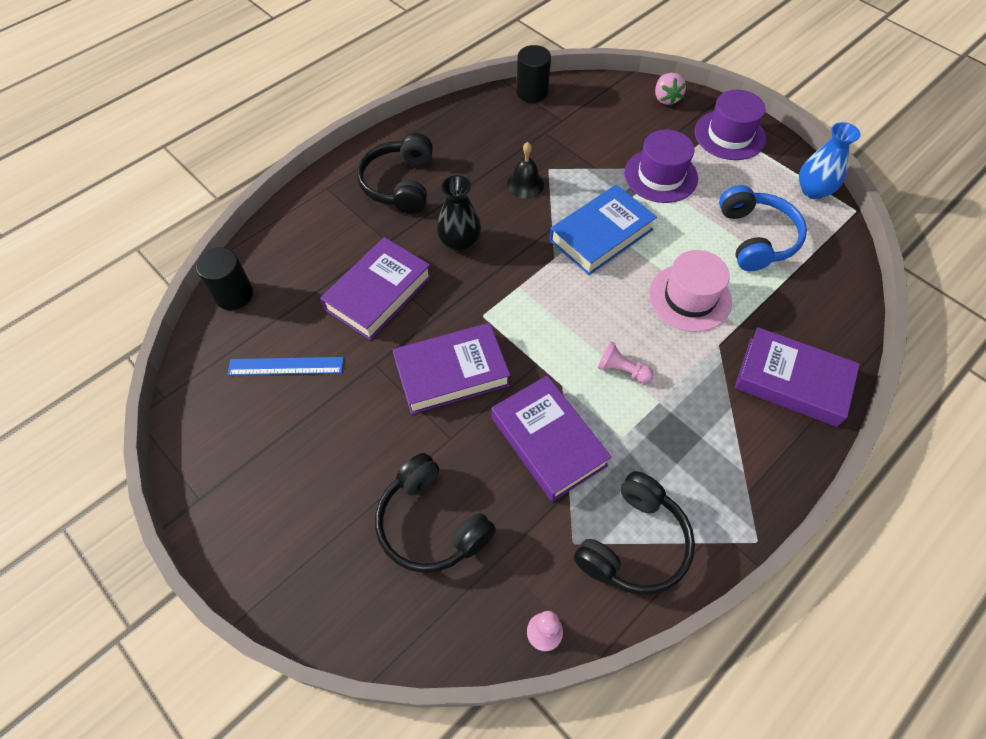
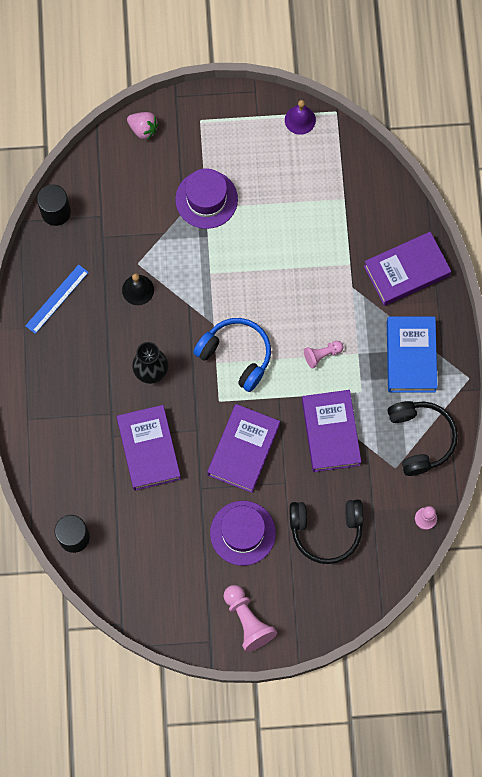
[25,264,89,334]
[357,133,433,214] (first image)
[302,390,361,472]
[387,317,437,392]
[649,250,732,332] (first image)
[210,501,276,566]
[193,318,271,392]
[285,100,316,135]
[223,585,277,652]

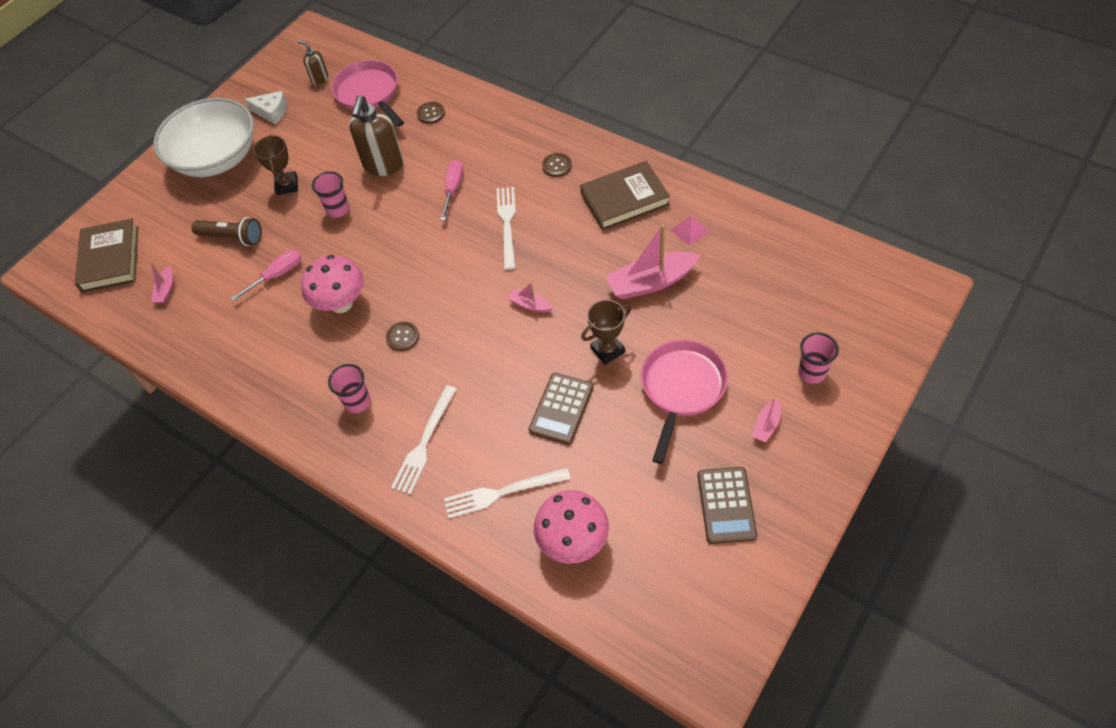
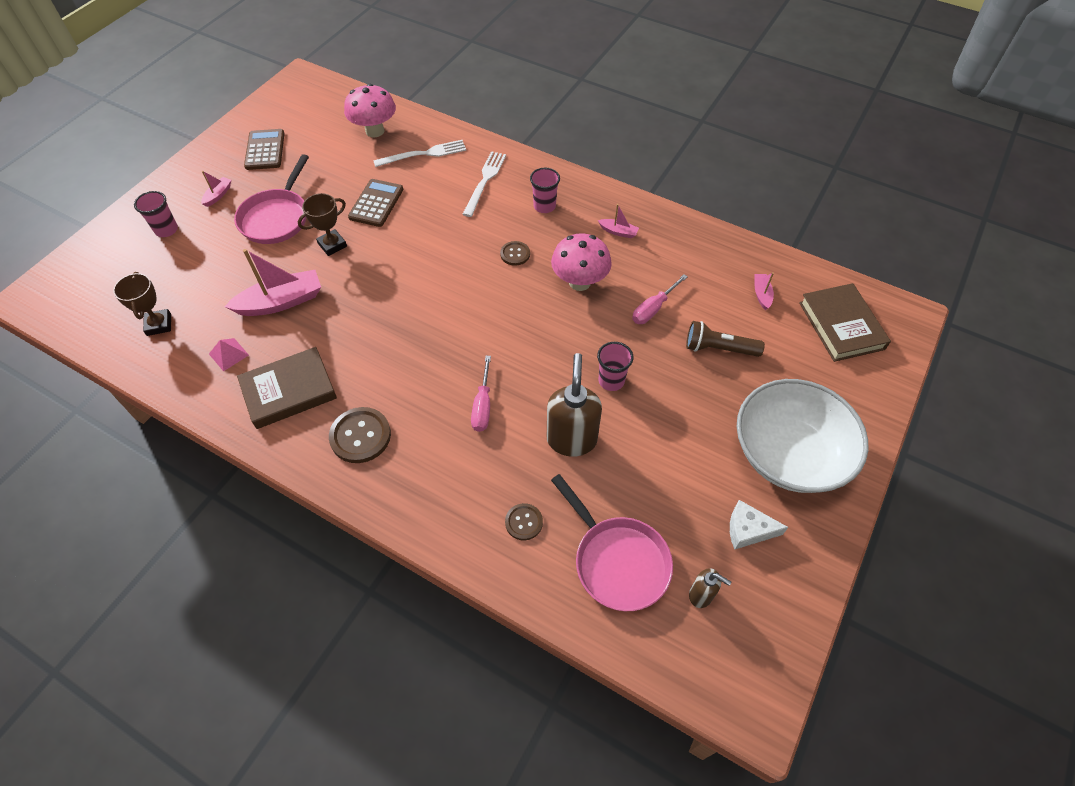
[113,272,171,336]
[497,187,516,270] (first image)
[598,204,639,238]
[329,407,391,463]

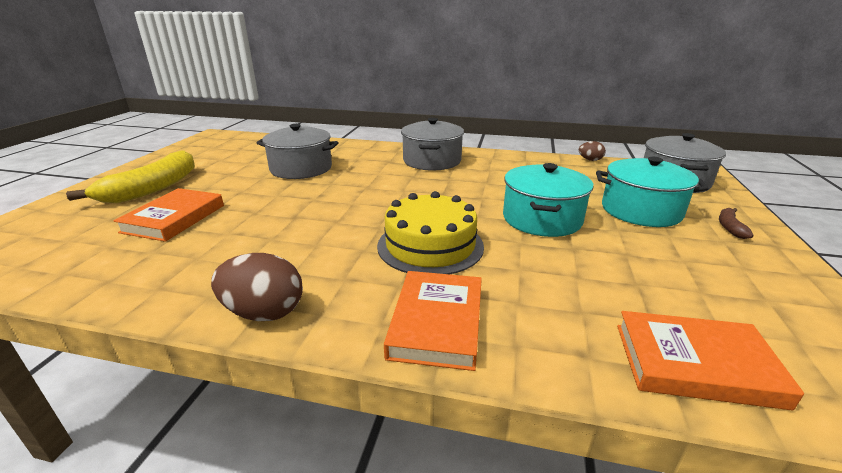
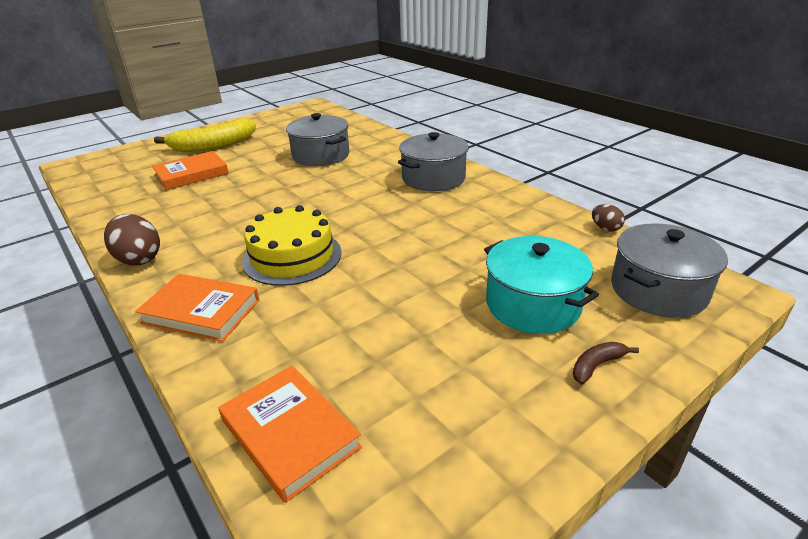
[135,274,259,342]
[503,163,594,237] (first image)

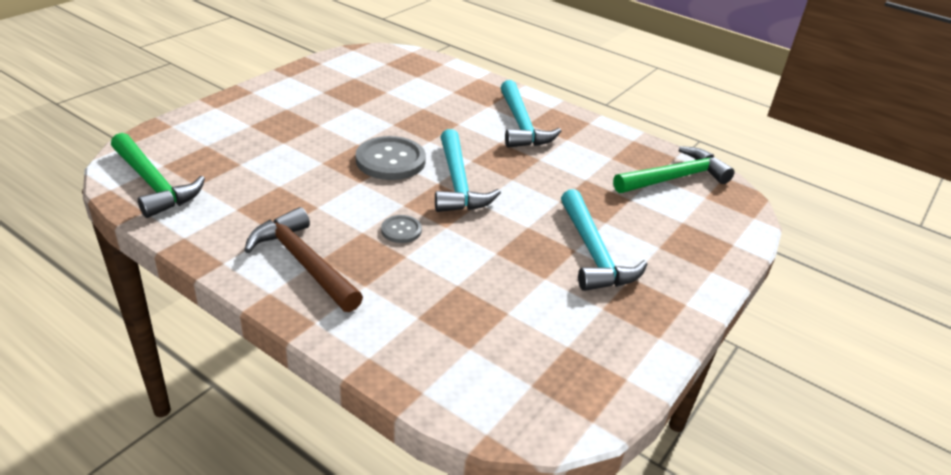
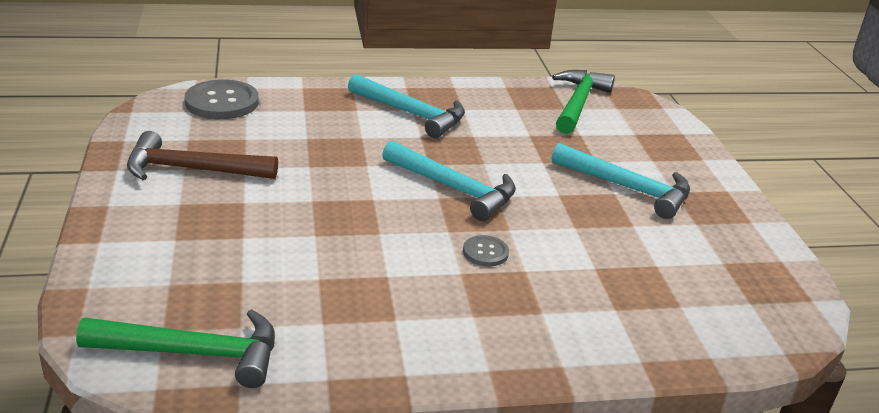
[127,131,278,180]
[184,79,259,119]

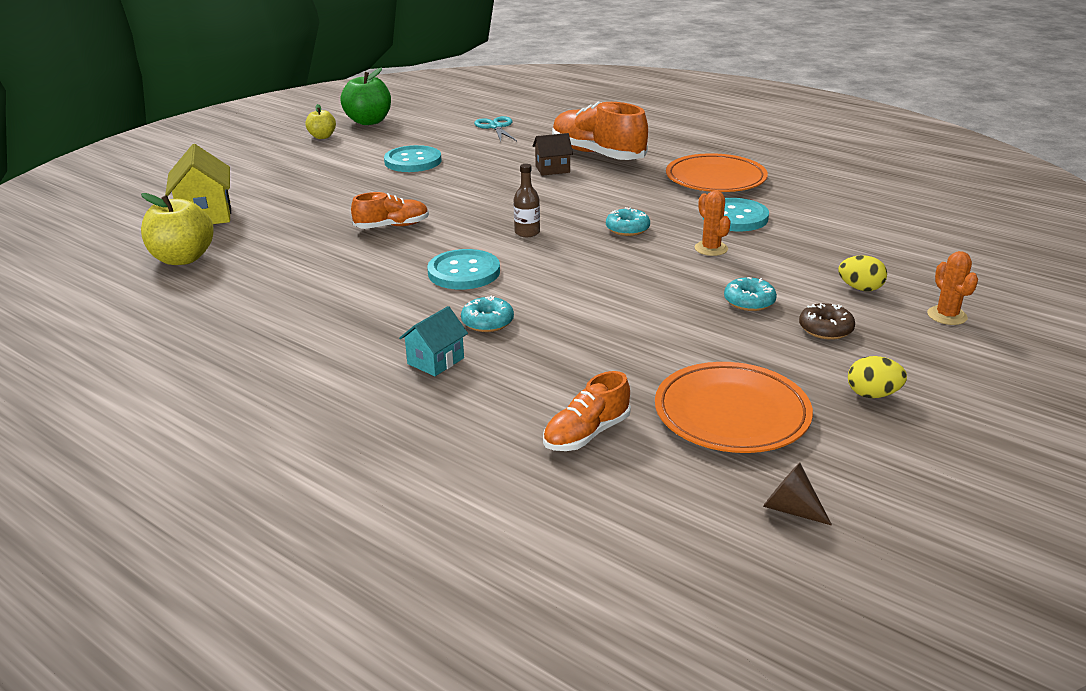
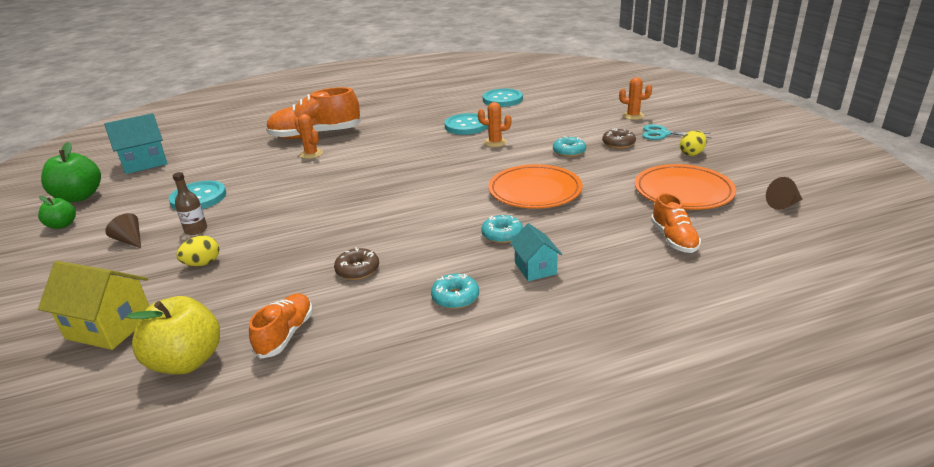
[38,196,76,229]
[249,293,313,359]
[483,89,523,107]
[642,124,711,140]
[172,172,207,235]
[295,114,323,159]
[431,274,479,309]
[488,164,582,209]
[176,236,220,266]
[104,113,168,174]
[105,213,141,248]
[334,247,379,280]

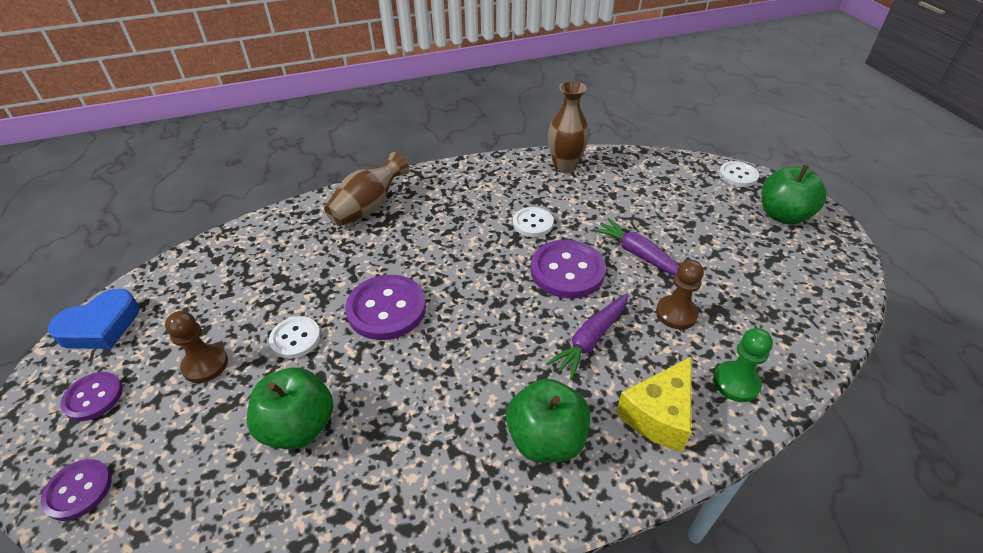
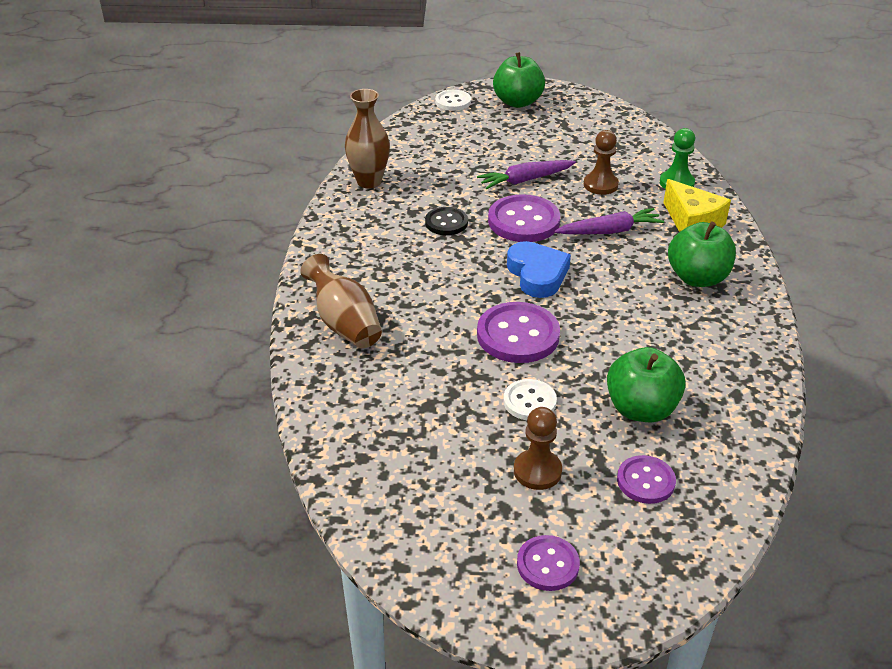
[617,455,676,504]
[507,241,571,298]
[425,207,468,235]
[554,208,664,234]

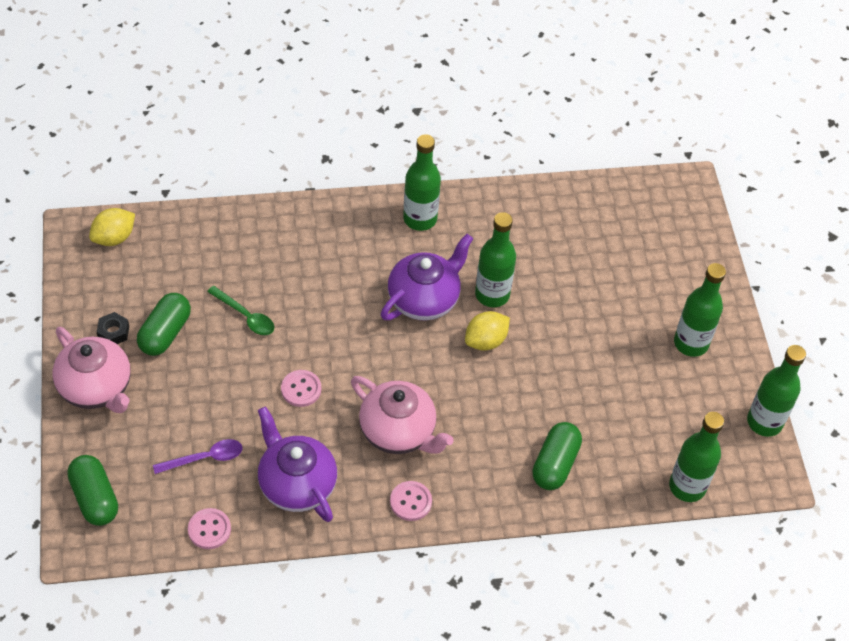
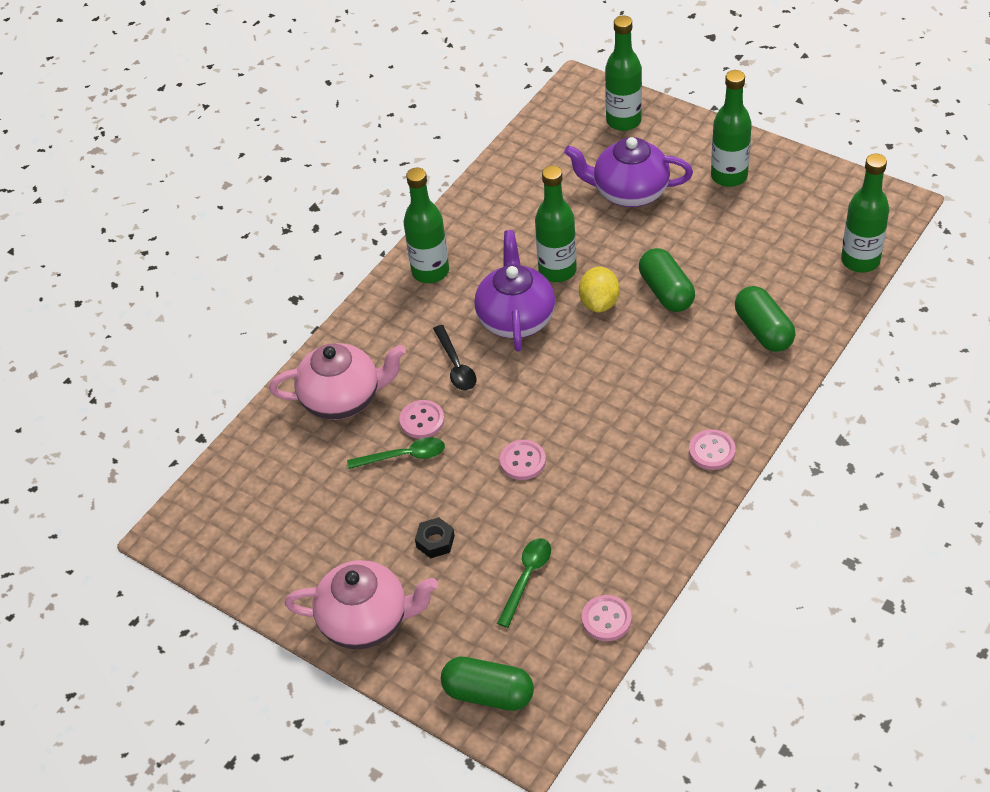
[89,208,135,246] (first image)
[415,517,455,558]
[639,248,695,312]
[497,538,551,628]
[564,137,693,207]
[269,343,406,420]
[605,15,642,131]
[399,400,444,439]
[433,325,476,391]

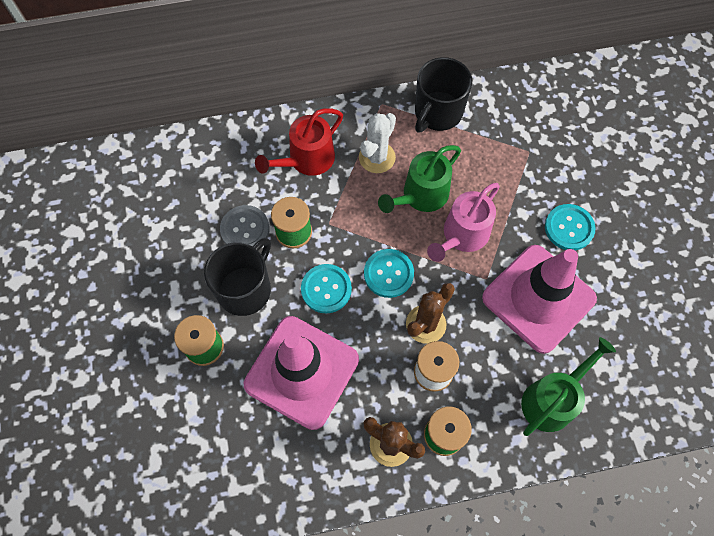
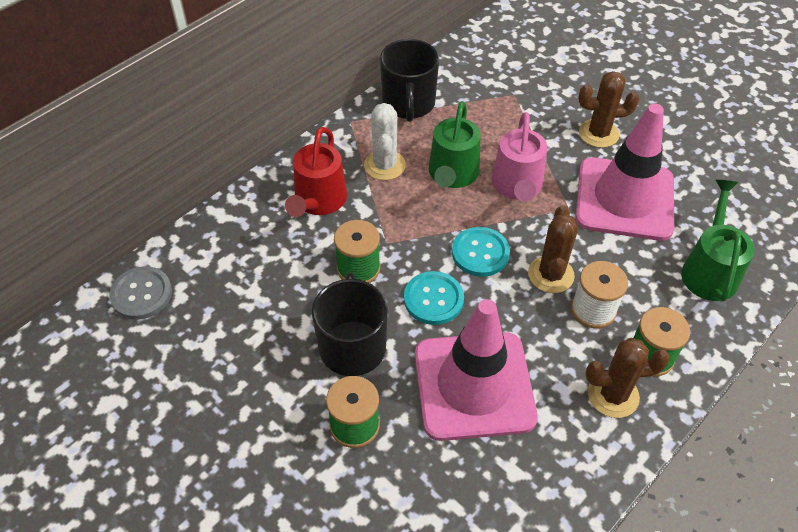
[110,266,172,320]
[578,71,639,148]

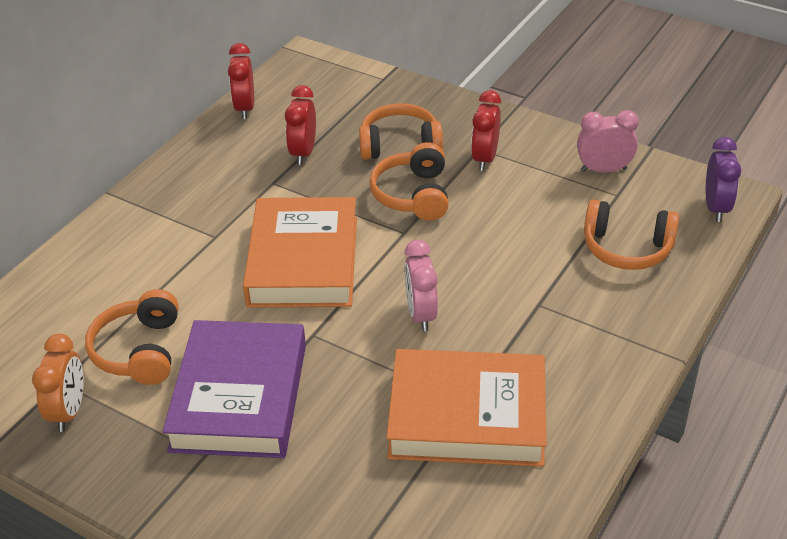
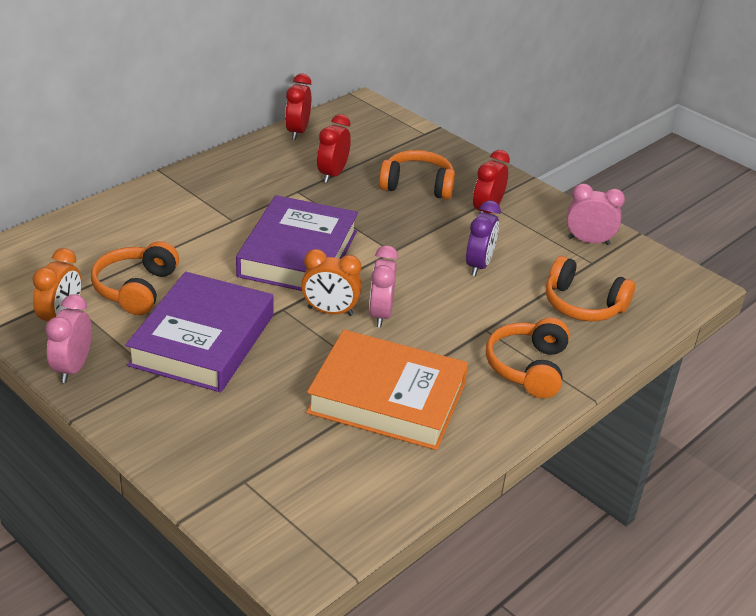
[236,195,358,291]
[486,317,569,399]
[466,201,501,276]
[45,294,92,383]
[301,249,362,316]

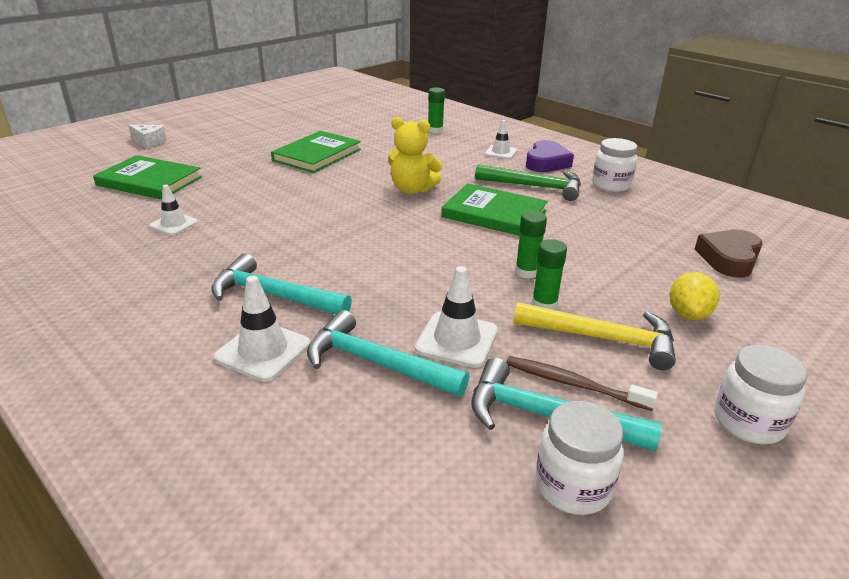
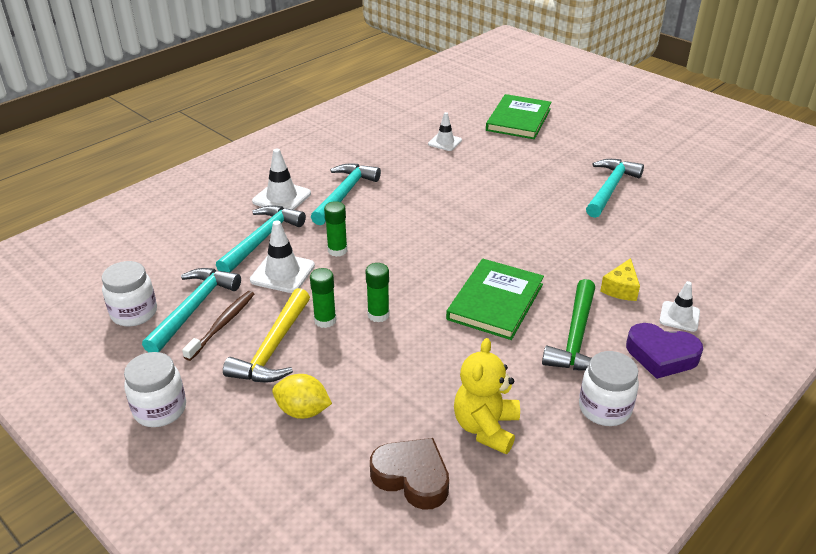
[128,125,167,149] (first image)
[586,159,644,218]
[454,338,520,454]
[324,201,347,257]
[600,258,640,301]

